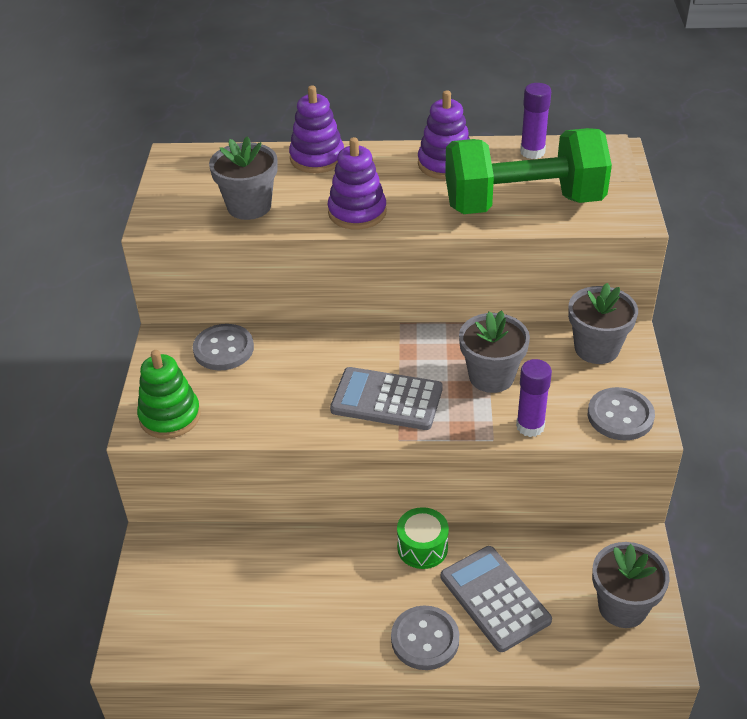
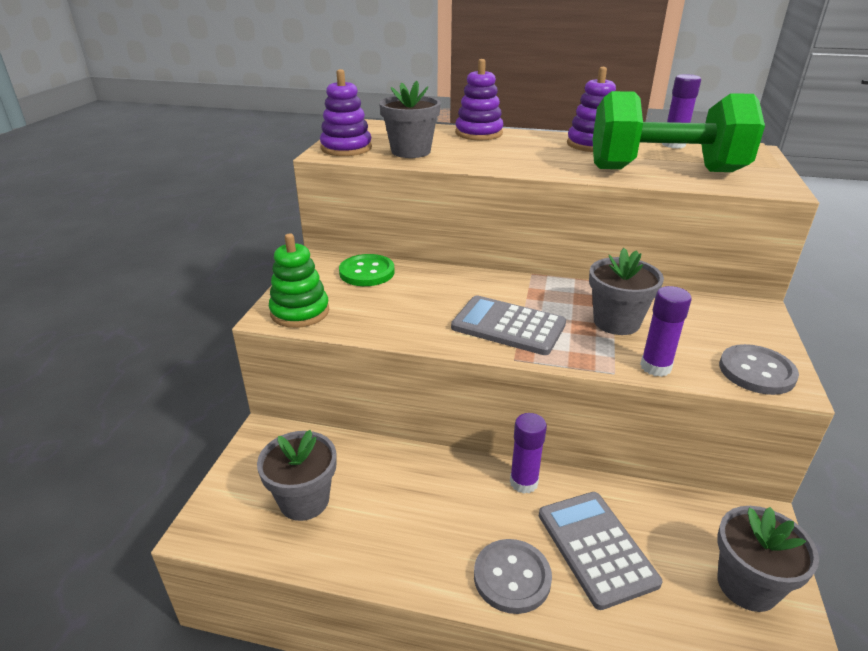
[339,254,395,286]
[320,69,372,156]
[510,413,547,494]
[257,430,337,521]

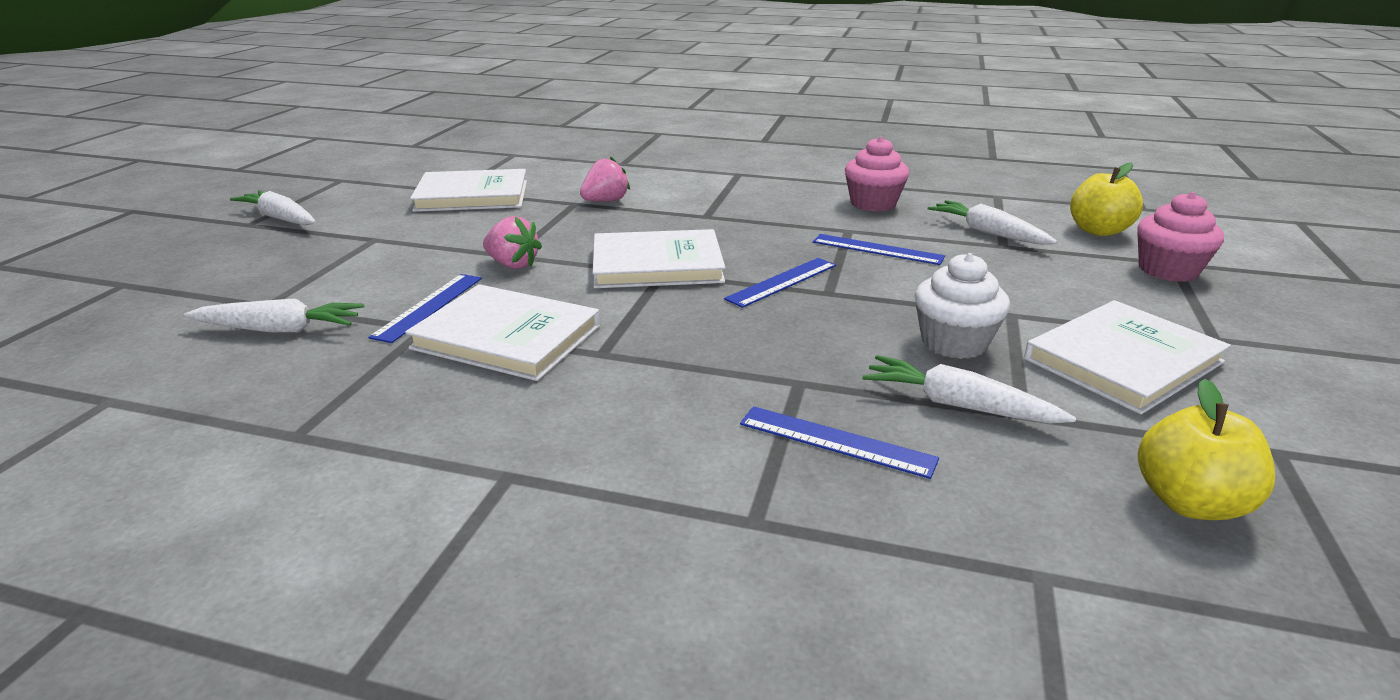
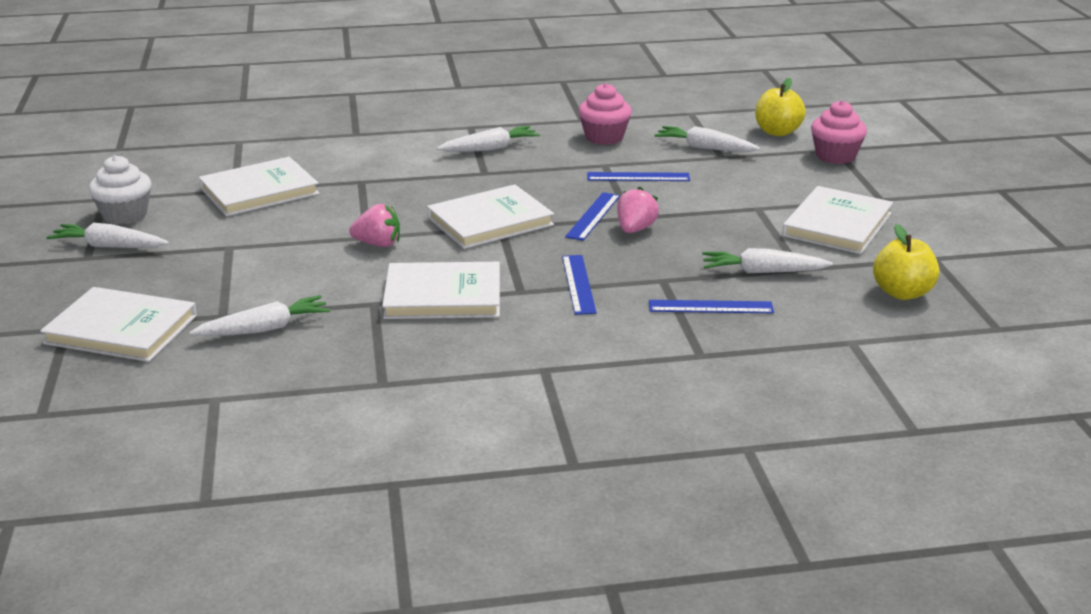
[562,255,597,315]
[617,187,659,233]
[89,155,151,225]
[40,287,197,362]
[437,126,540,152]

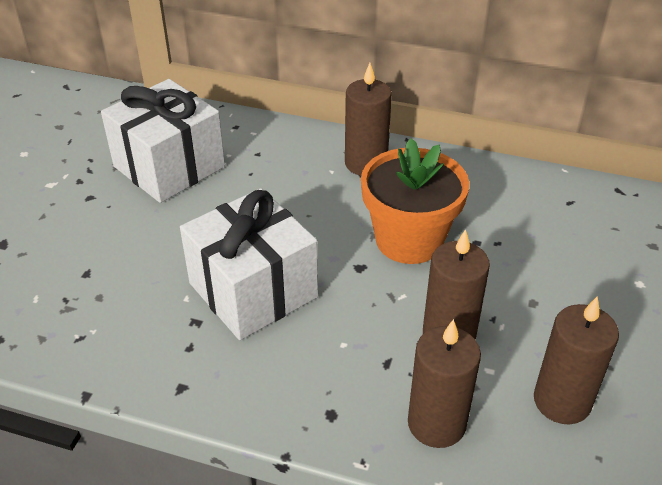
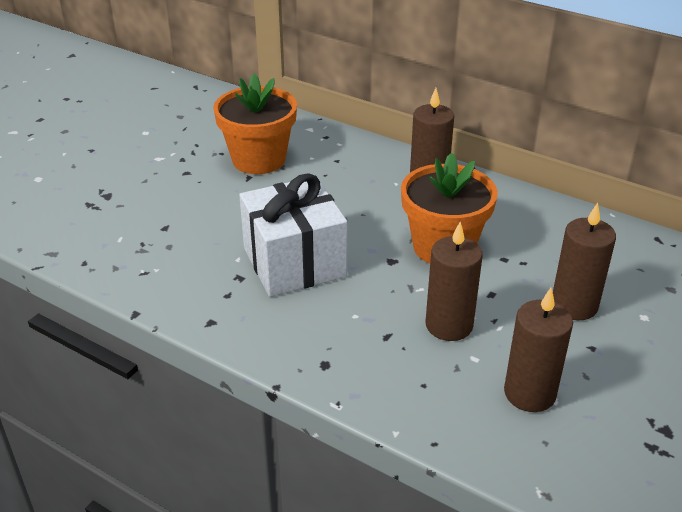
[213,74,297,174]
[553,203,616,320]

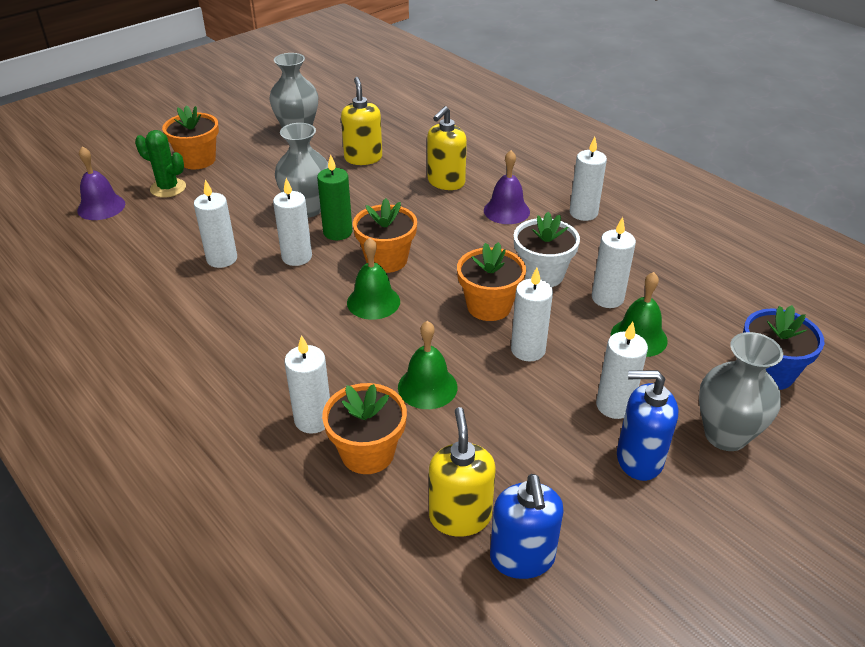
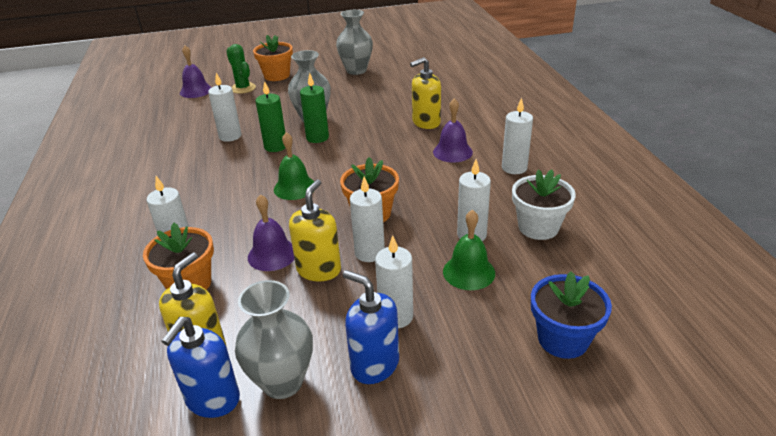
[255,81,285,152]
[289,180,341,281]
[353,198,417,273] (first image)
[248,194,295,271]
[512,170,576,240]
[235,280,313,399]

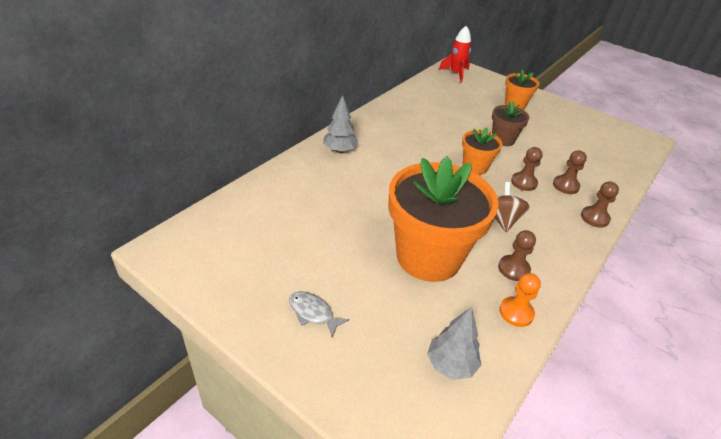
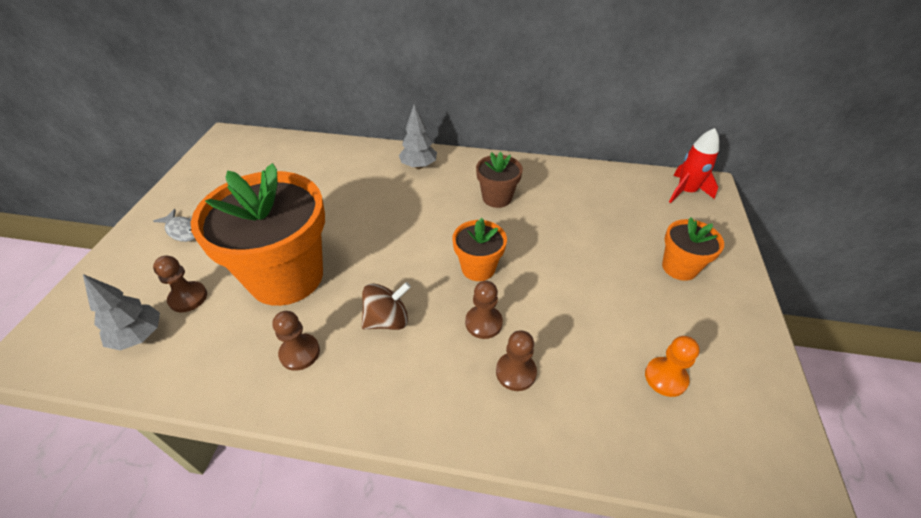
[153,209,195,242]
[476,152,523,208]
[645,336,700,397]
[153,255,207,313]

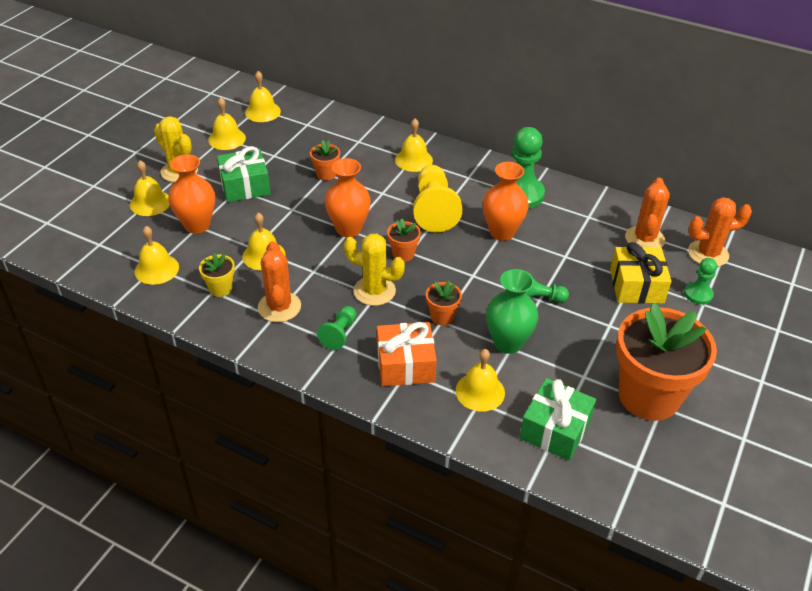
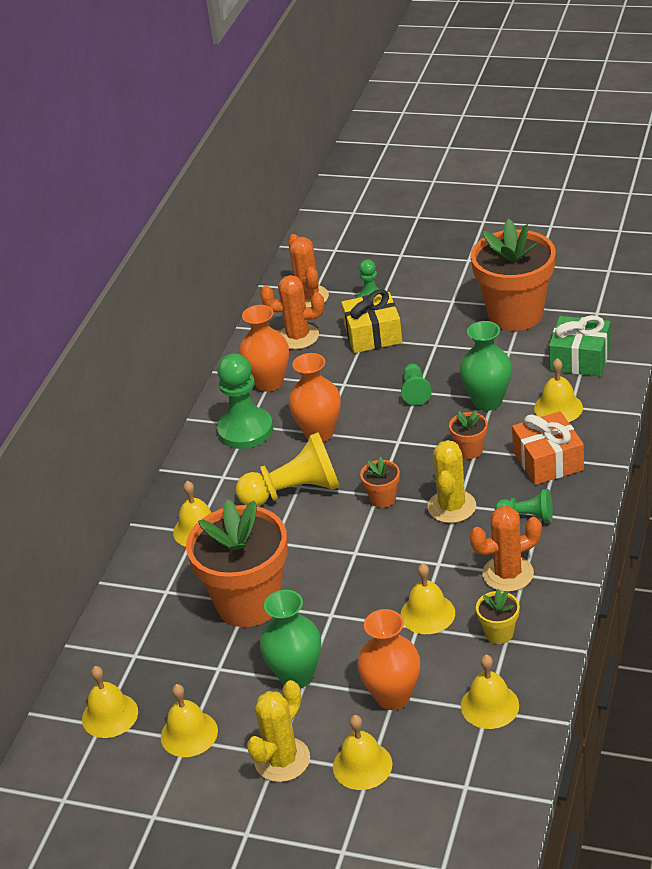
[260,590,321,688]
[186,499,288,627]
[239,305,289,392]

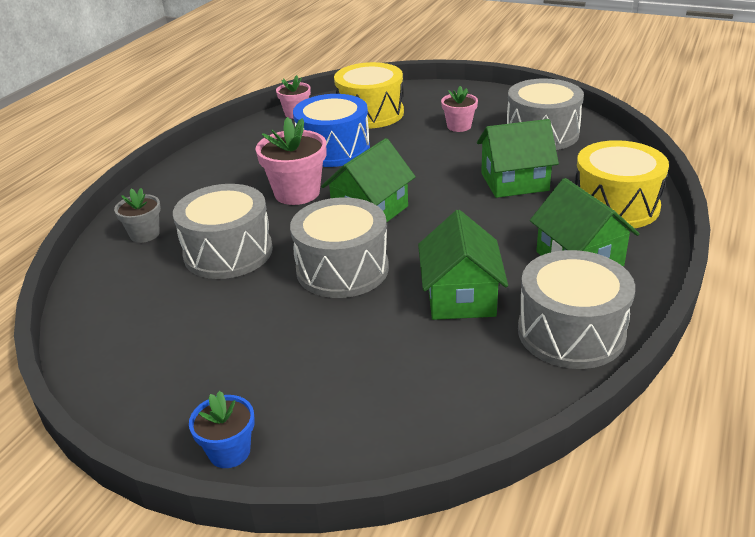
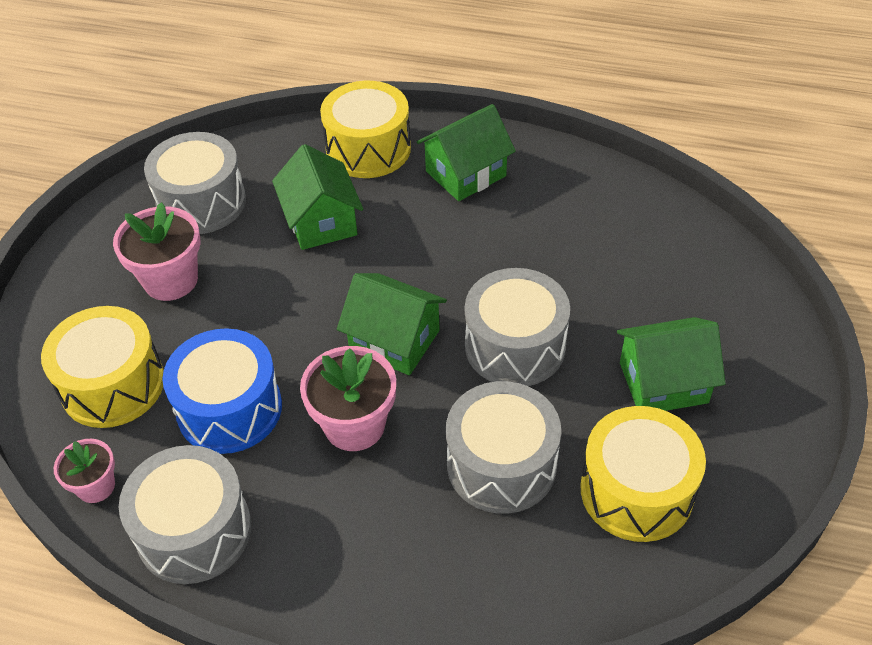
[114,188,161,243] (first image)
[189,391,255,468] (first image)
[617,317,726,411]
[113,202,201,301]
[119,445,251,584]
[580,406,706,542]

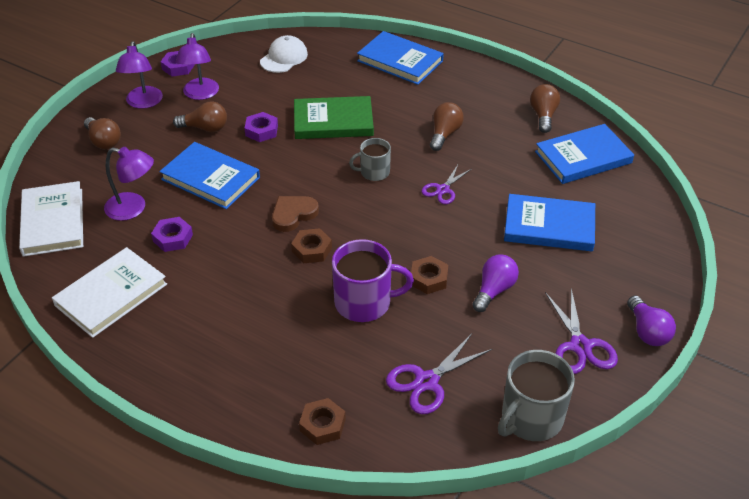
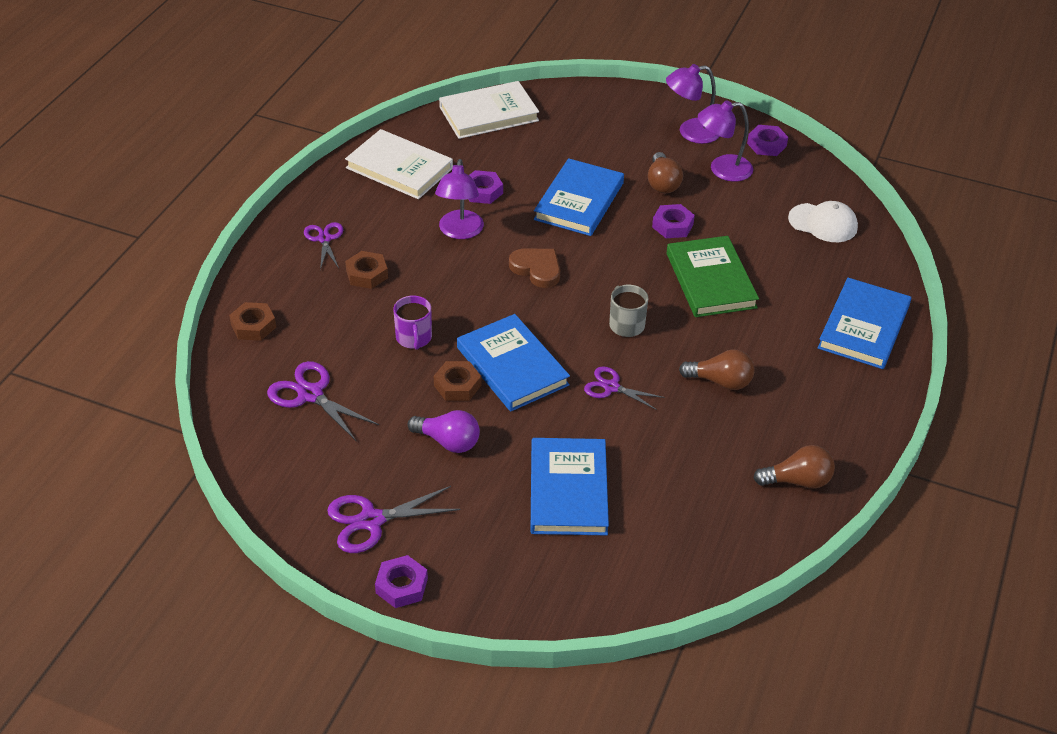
[84,117,121,149] (first image)
[435,159,484,239]
[345,251,388,289]
[393,296,432,350]
[498,350,575,441] (first image)
[457,314,570,412]
[375,555,428,608]
[304,222,343,270]

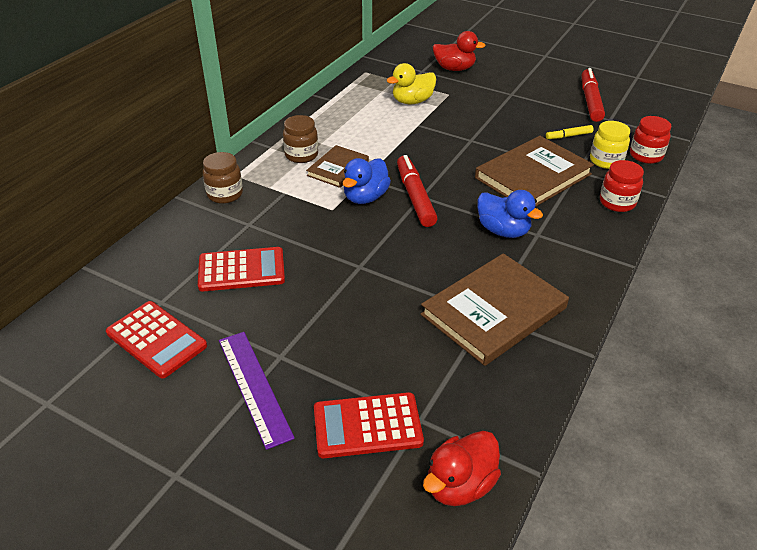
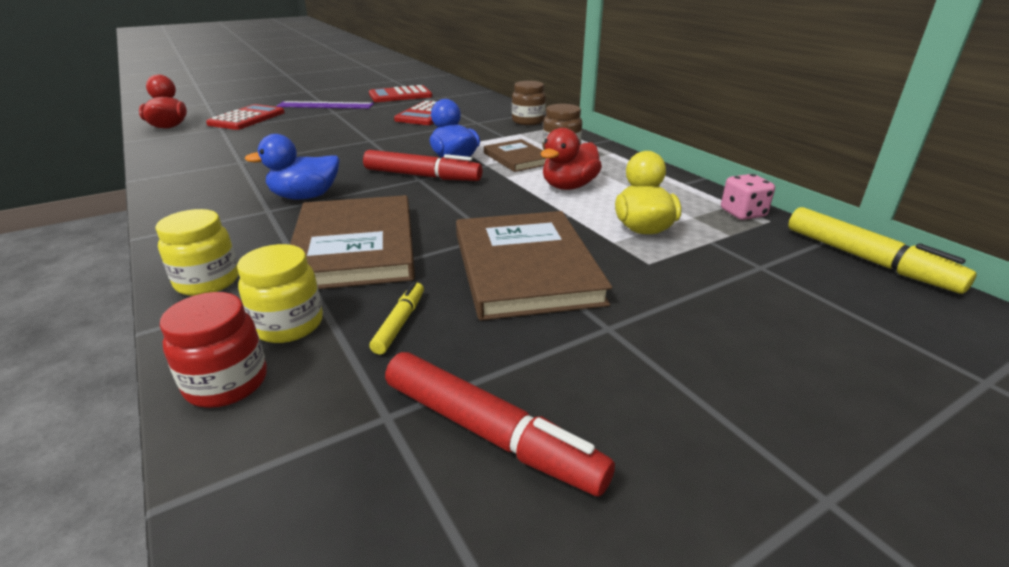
[456,211,612,321]
[541,128,602,190]
[155,209,239,296]
[721,174,775,220]
[788,207,977,294]

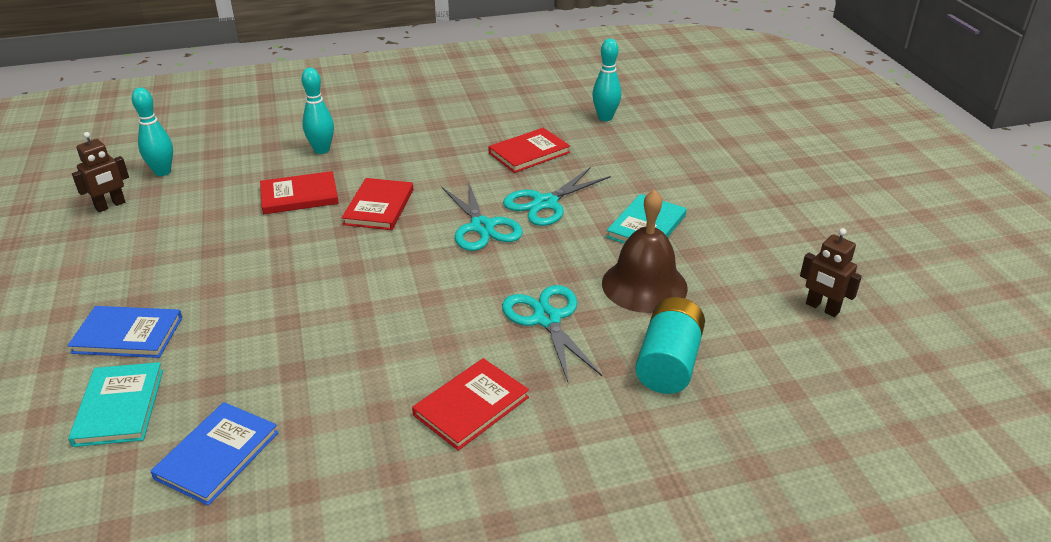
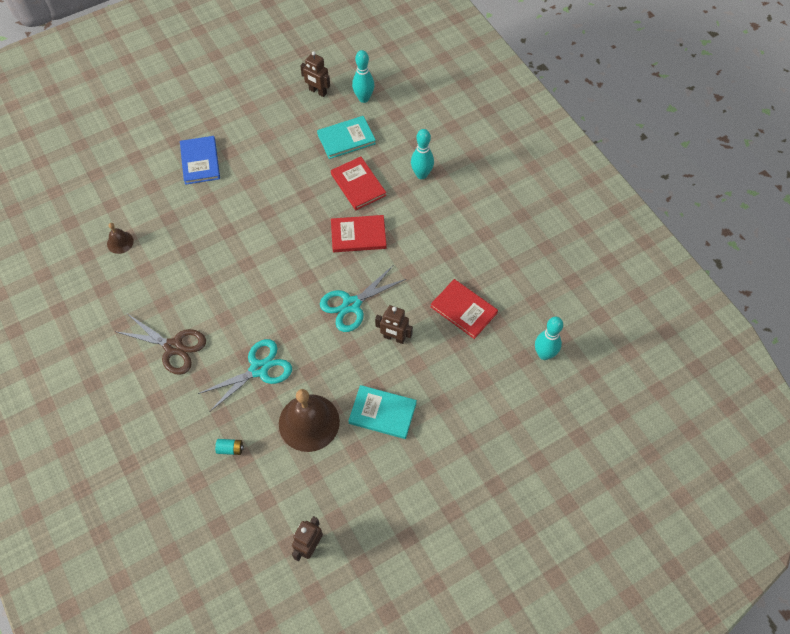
[317,116,376,159]
[107,223,134,254]
[117,314,206,375]
[375,305,413,344]
[215,439,244,455]

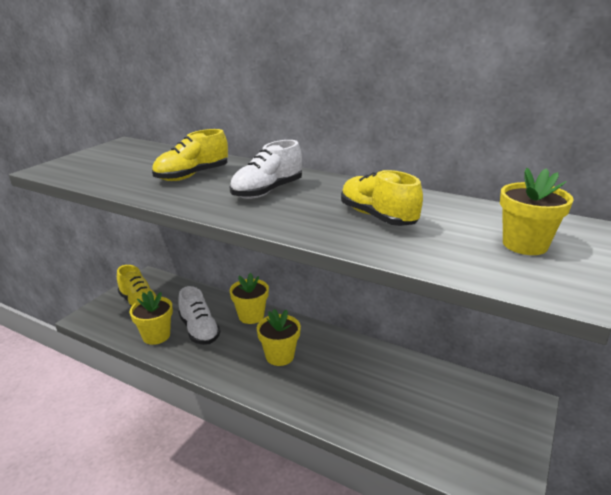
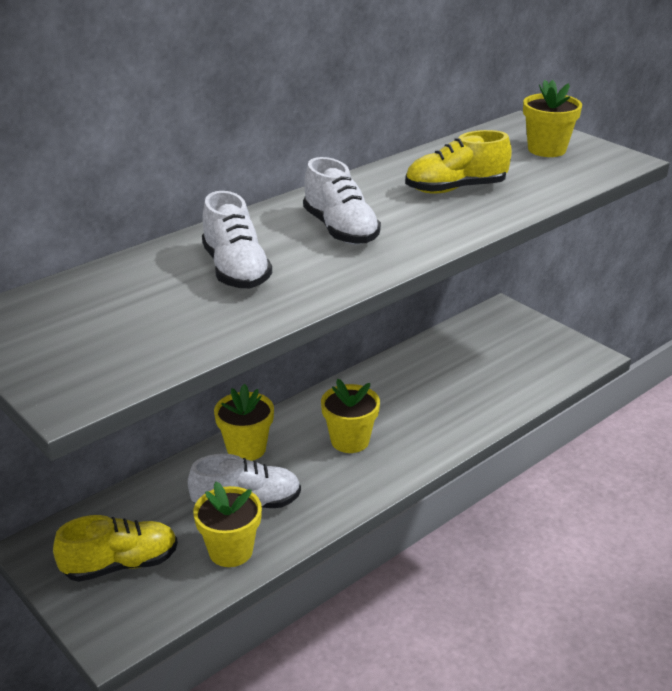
[202,191,272,288]

